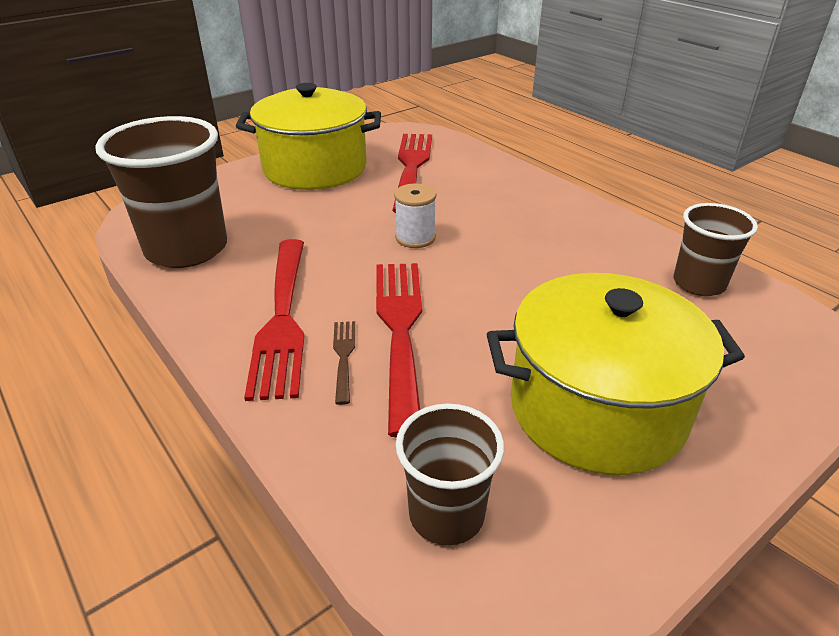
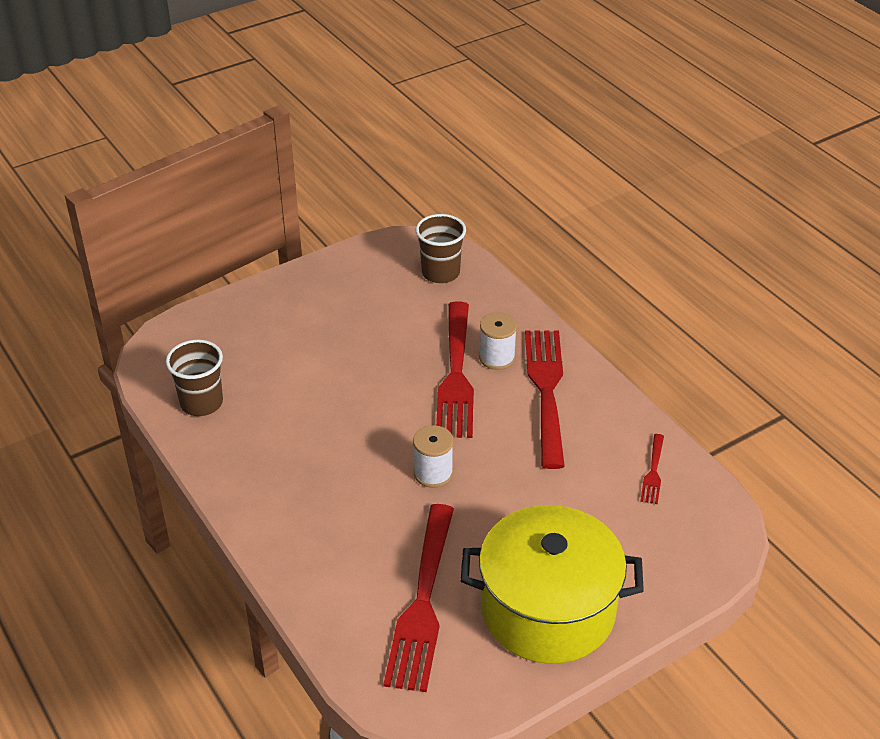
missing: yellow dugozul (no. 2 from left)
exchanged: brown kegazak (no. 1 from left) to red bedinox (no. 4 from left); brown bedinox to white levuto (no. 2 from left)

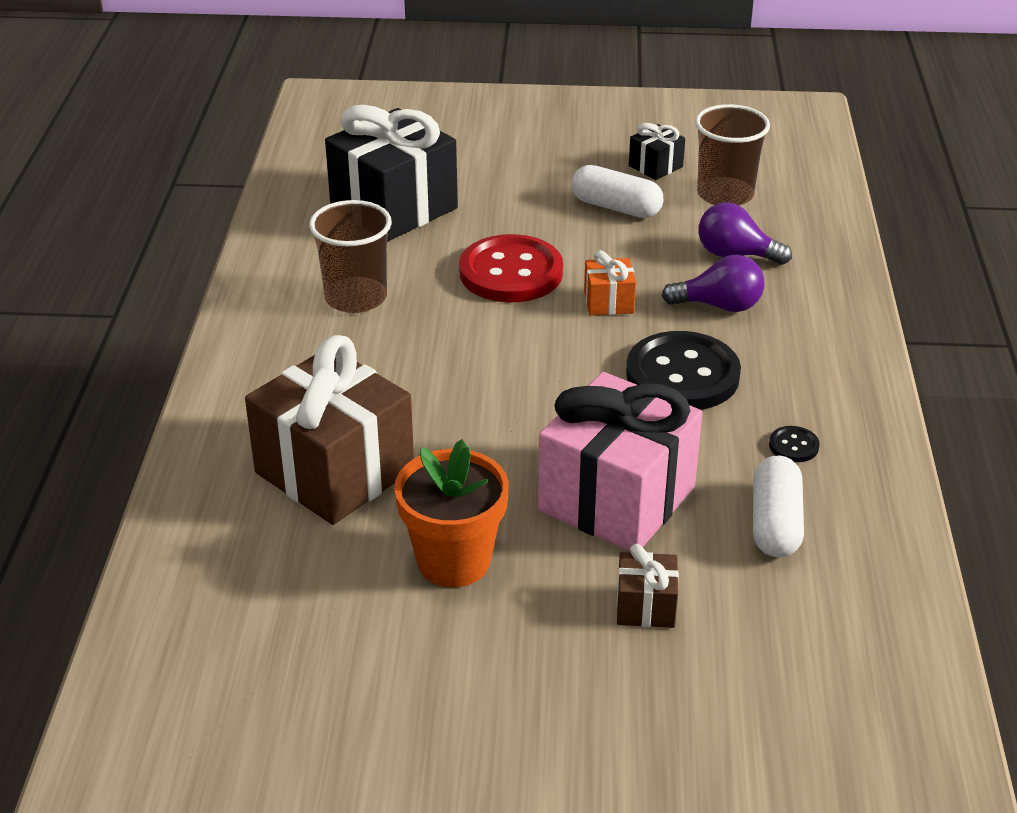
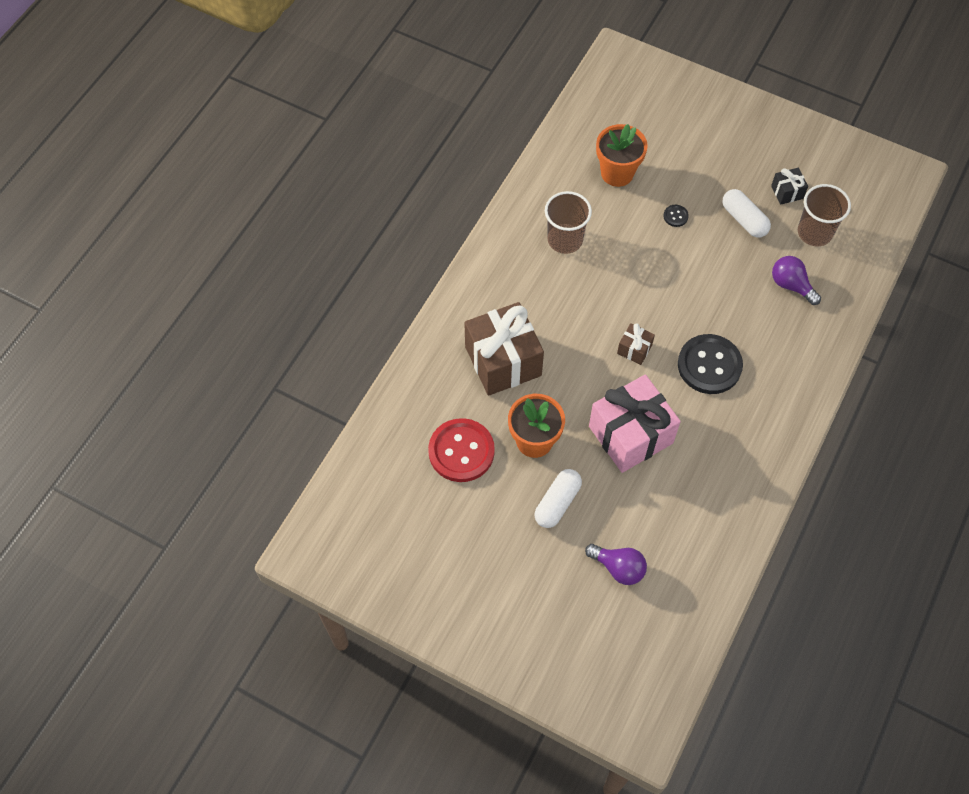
missing: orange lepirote
relocated: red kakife; brown lepirote (no. 2 from left); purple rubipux (no. 1 from left); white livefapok (no. 2 from left in the first image) to white livefapok (no. 1 from left); black kakife (no. 2 from left in the first image) to black kakife (no. 1 from left)
exchanged: black lepirote (no. 1 from left) to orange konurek (no. 2 from left)

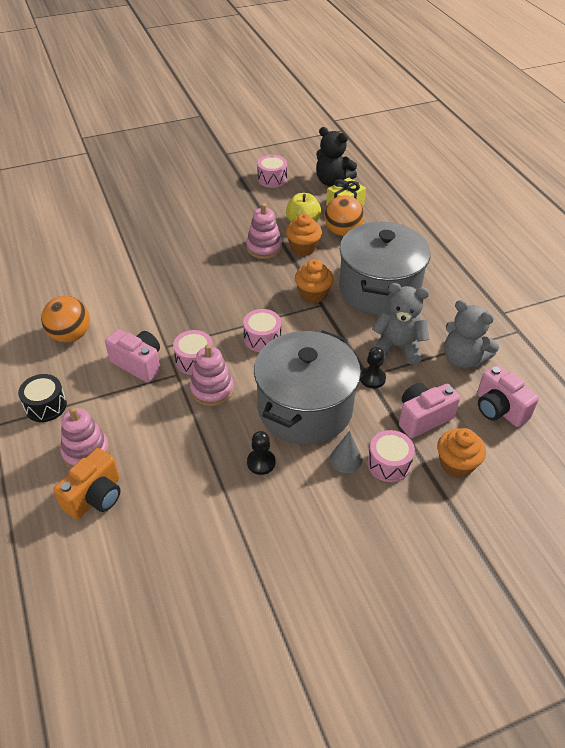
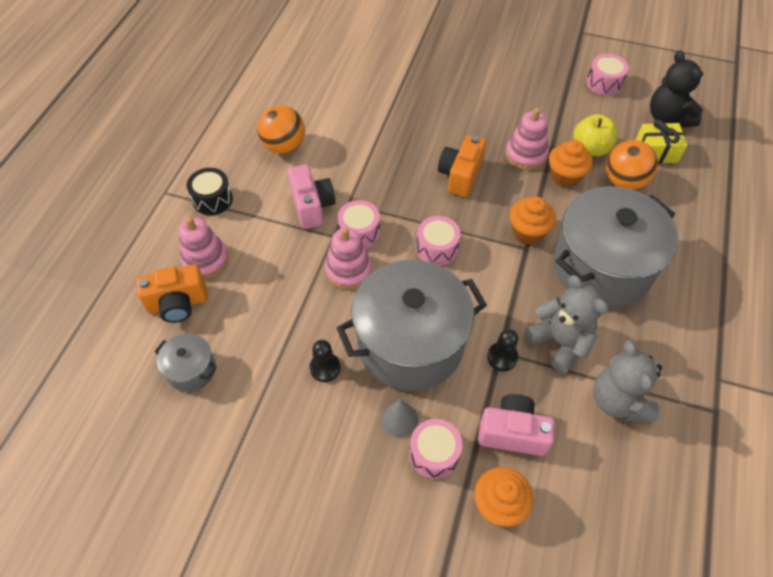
missing: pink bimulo (no. 3 from left)
appeared: grey dugozul (no. 1 from left); orange bimulo (no. 2 from left)

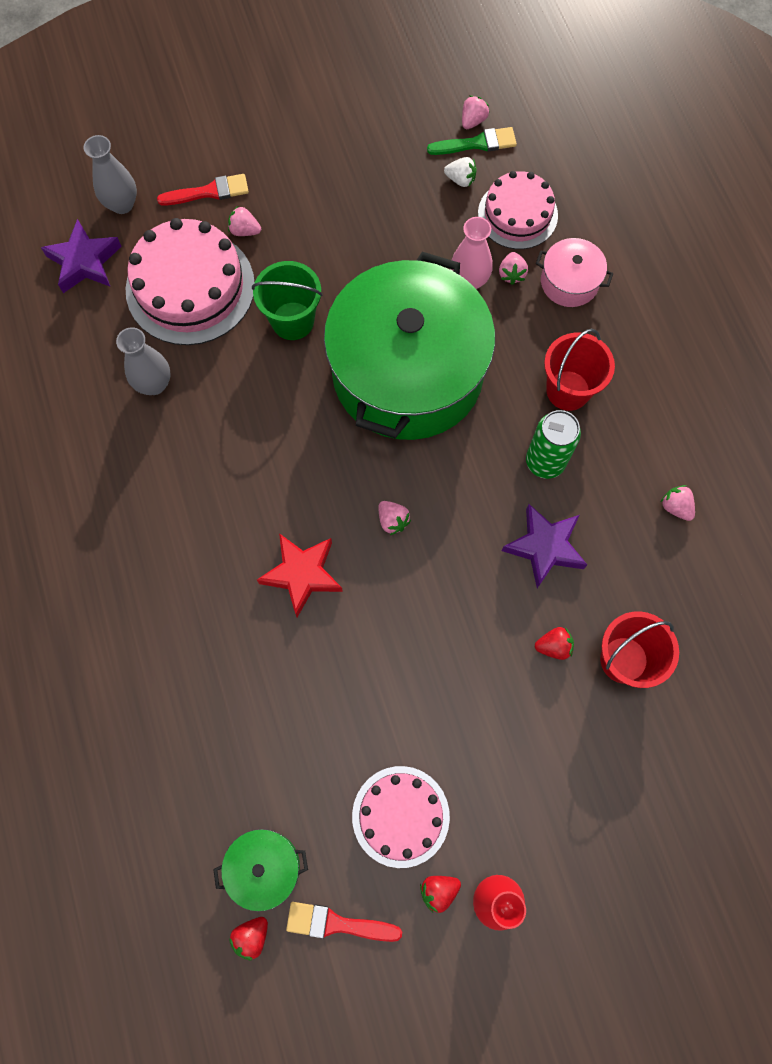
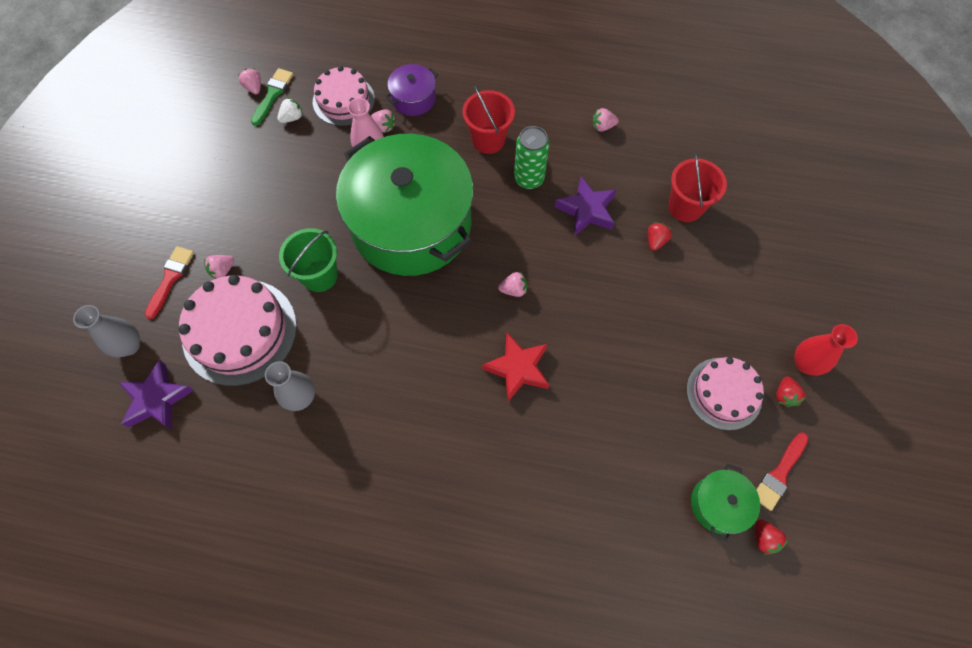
colour: pink dugozul to purple dugozul

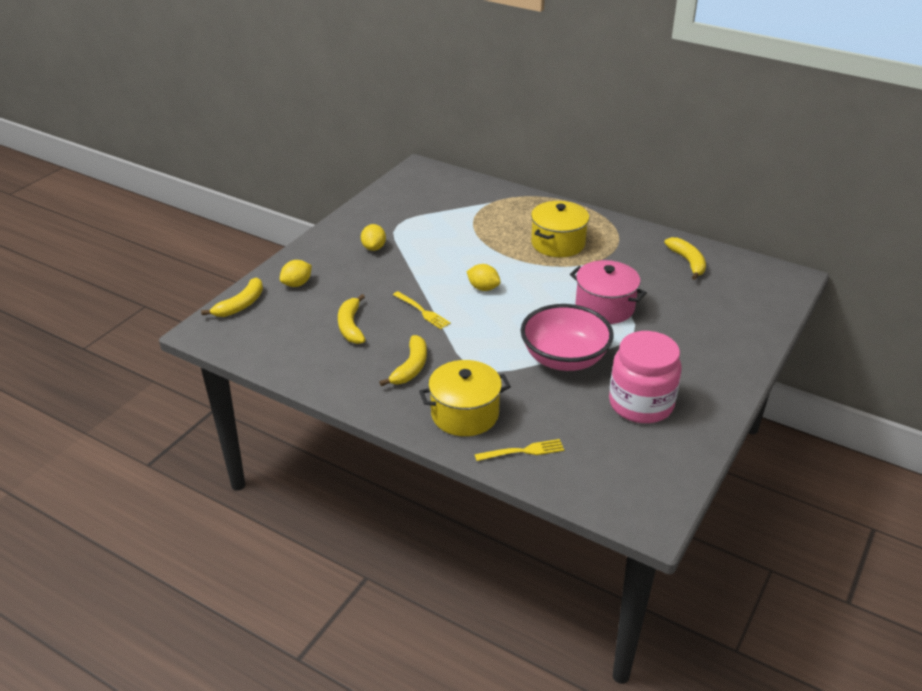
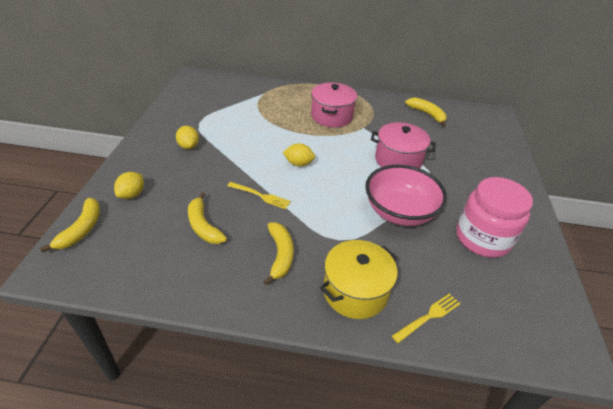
colour: yellow dugozul (no. 2 from left) to pink dugozul (no. 1 from left)

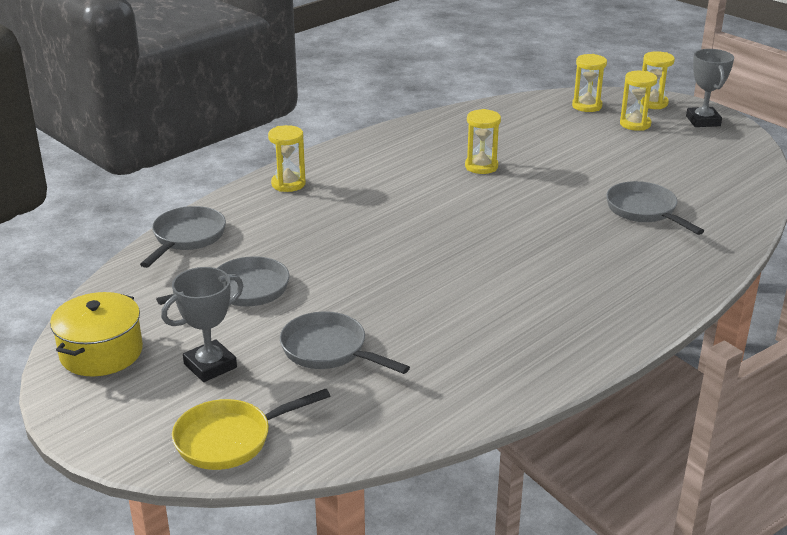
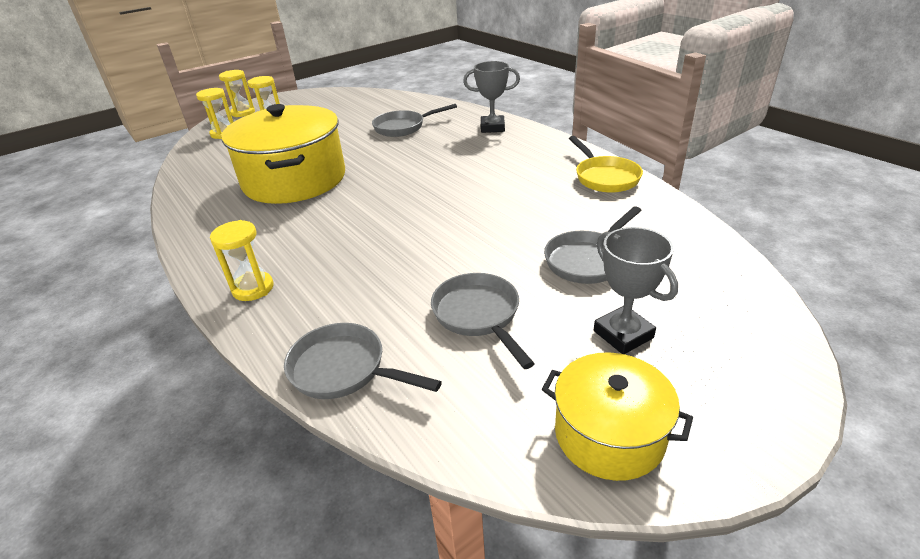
relocated: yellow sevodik; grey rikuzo (no. 2 from left in the first image) to grey rikuzo (no. 1 from left)
exchanged: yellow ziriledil (no. 2 from left) to yellow dugozul (no. 1 from left)

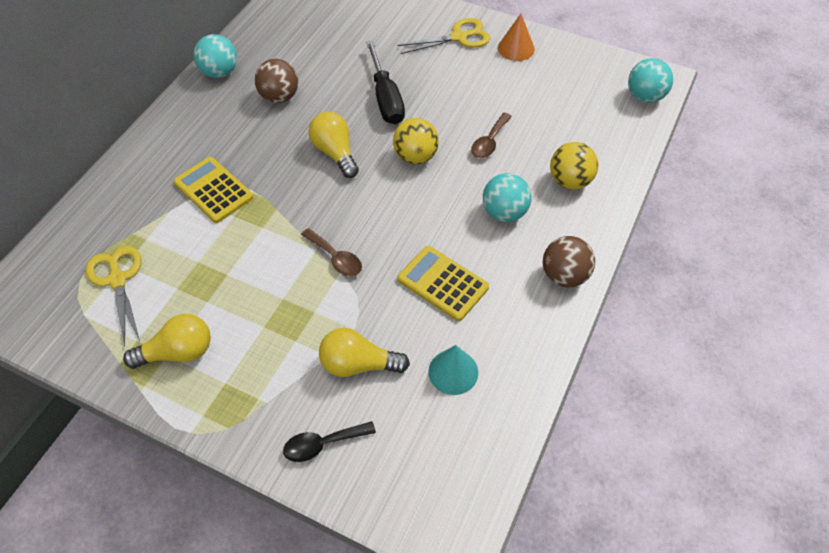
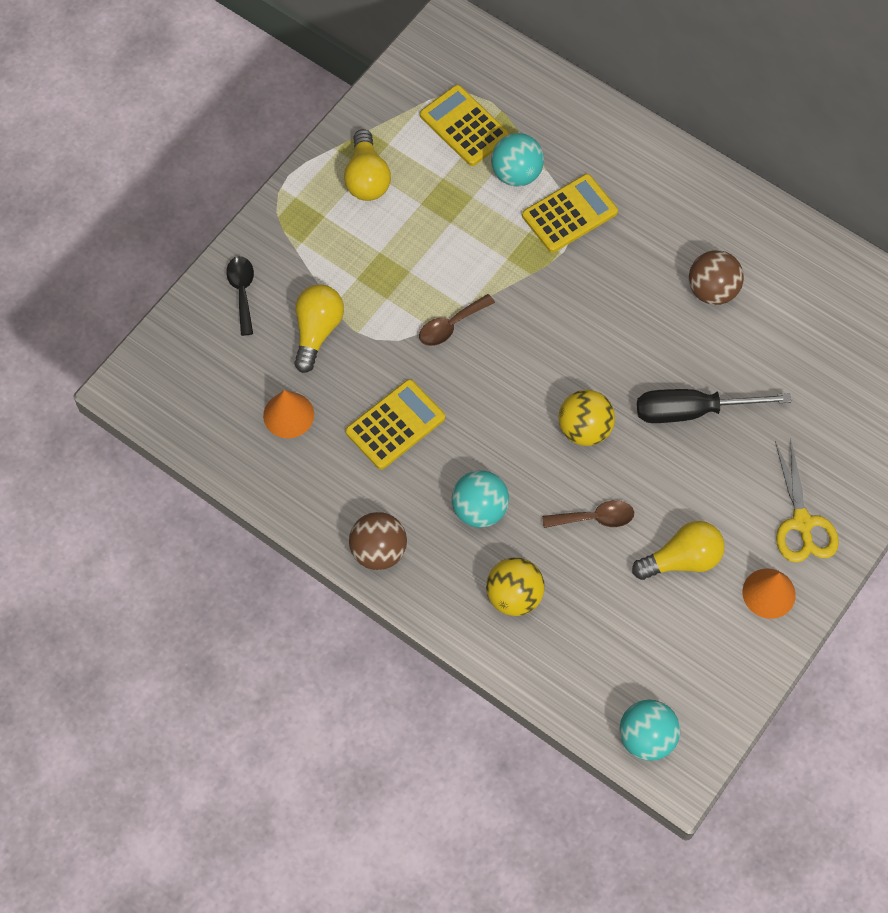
relocated: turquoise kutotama (no. 1 from left in the first image) to turquoise kutotama (no. 2 from left); yellow rubipux (no. 2 from left in the first image) to yellow rubipux (no. 3 from left)
exchanged: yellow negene (no. 1 from left) to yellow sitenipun (no. 2 from left)
colour: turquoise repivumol to orange repivumol (no. 1 from left)
spun: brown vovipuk (no. 2 from left) 135 degrees clockwise

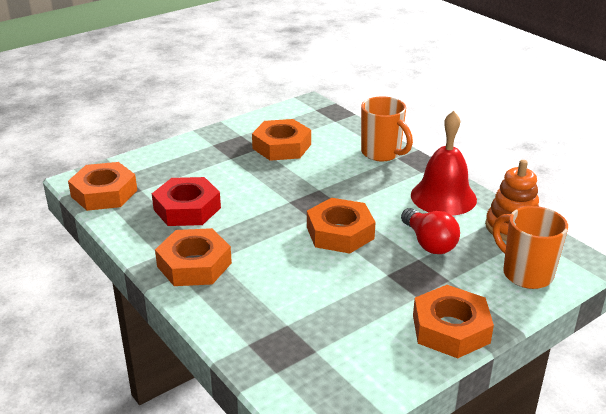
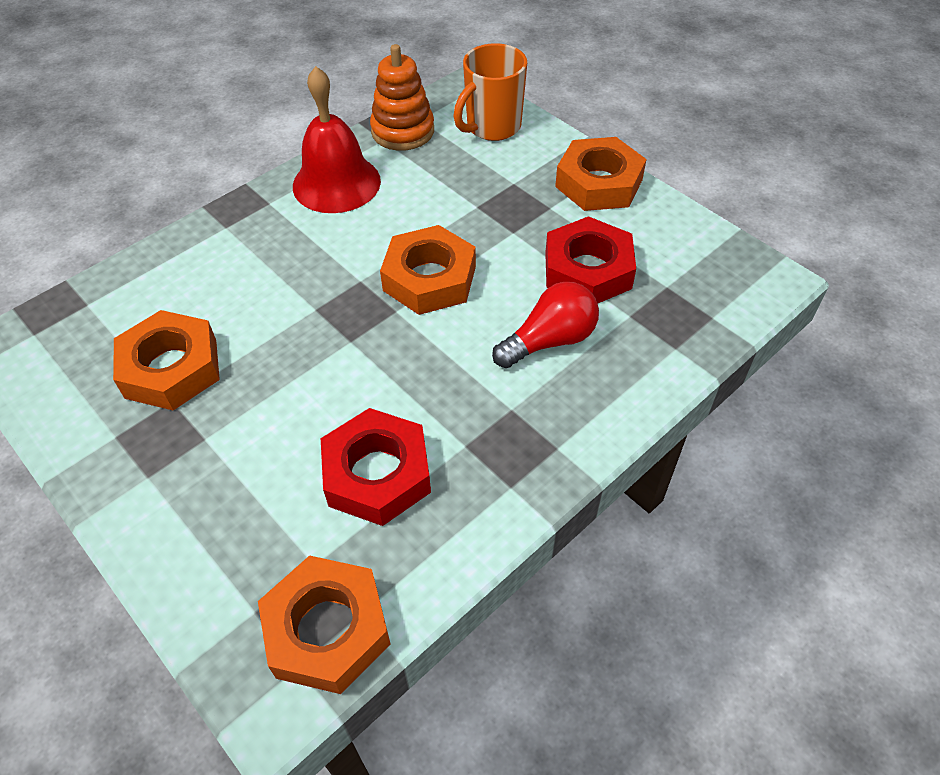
missing: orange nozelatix (no. 2 from left); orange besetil (no. 1 from left)
appeared: red nozelatix (no. 2 from left)
relocated: red rubipux

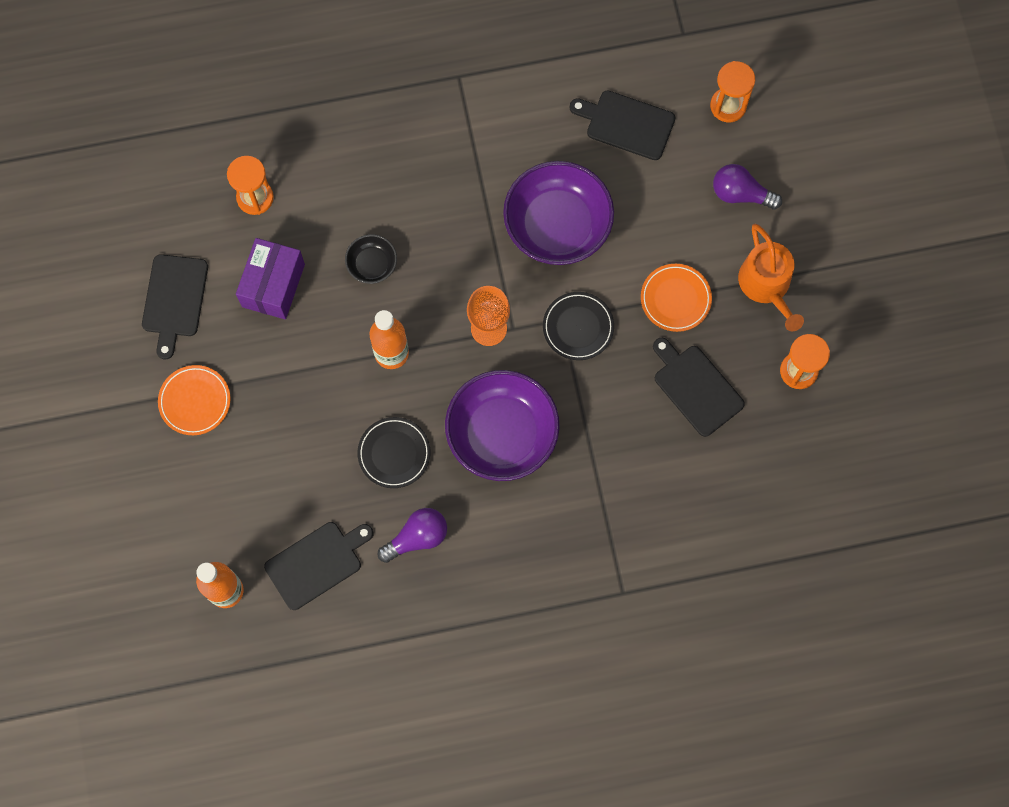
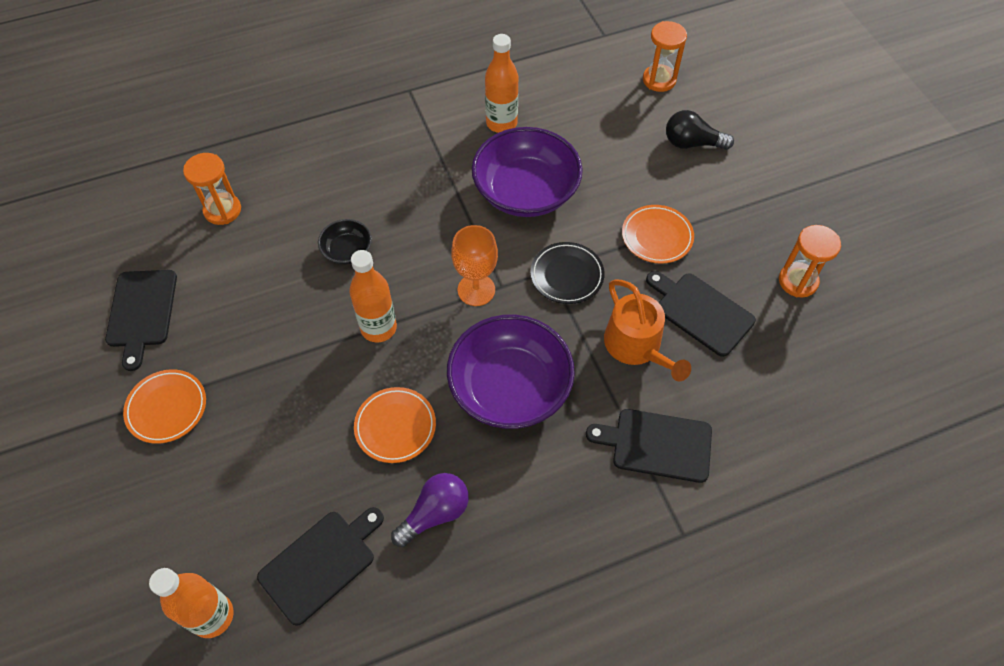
missing: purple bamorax
appeared: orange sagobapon (no. 3 from left)
relocated: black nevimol (no. 3 from left); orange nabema
colour: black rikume (no. 1 from left) to orange rikume (no. 2 from left); purple rubipux (no. 2 from left) to black rubipux

